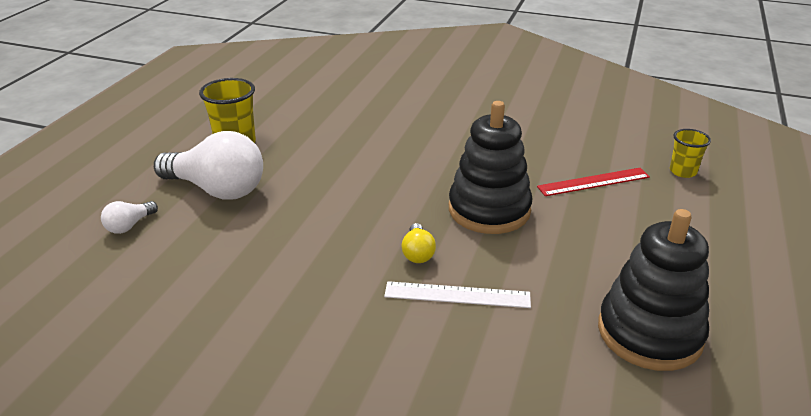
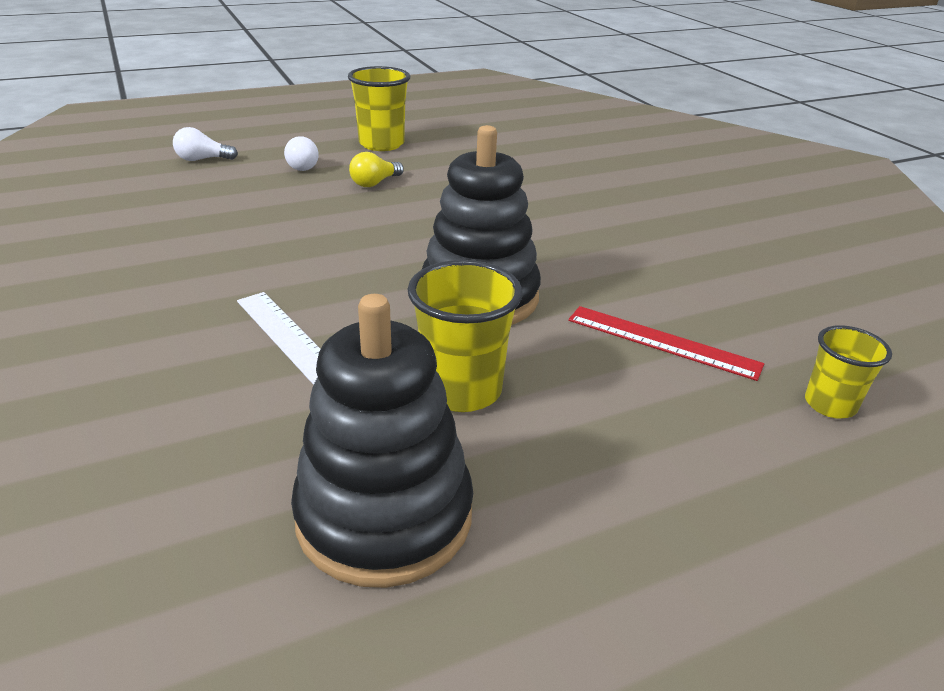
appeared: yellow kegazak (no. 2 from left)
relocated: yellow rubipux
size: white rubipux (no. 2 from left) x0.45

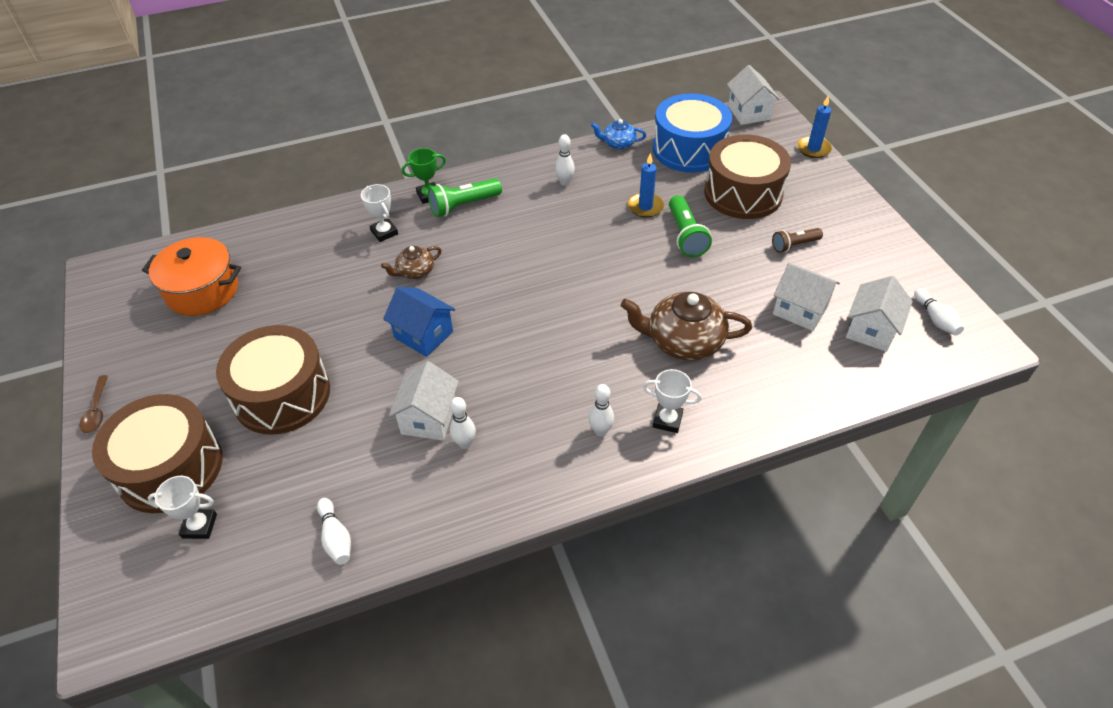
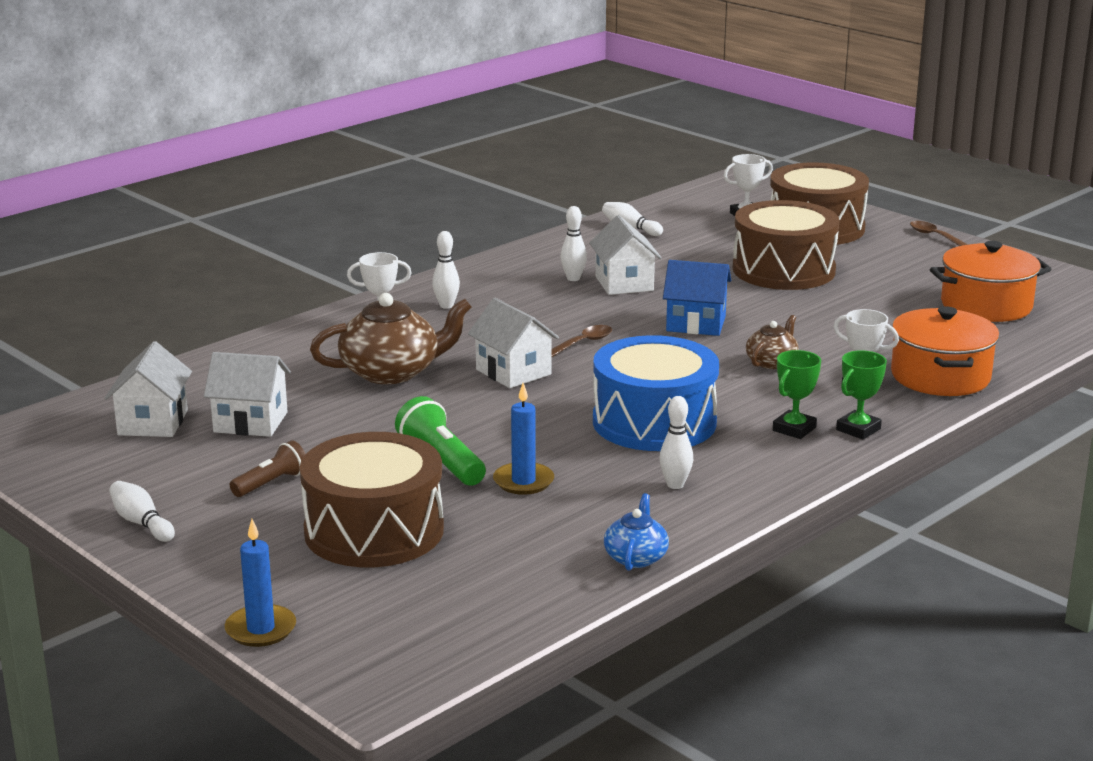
appeared: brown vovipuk (no. 1 from left); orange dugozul (no. 1 from left)
relocated: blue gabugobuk; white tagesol (no. 2 from left in the first image) to white tagesol (no. 3 from left); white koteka (no. 5 from left in the first image) to white koteka (no. 1 from left)
exchanged: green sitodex (no. 1 from left) to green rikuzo (no. 1 from left)
spun: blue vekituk 60 degrees counterclockwise

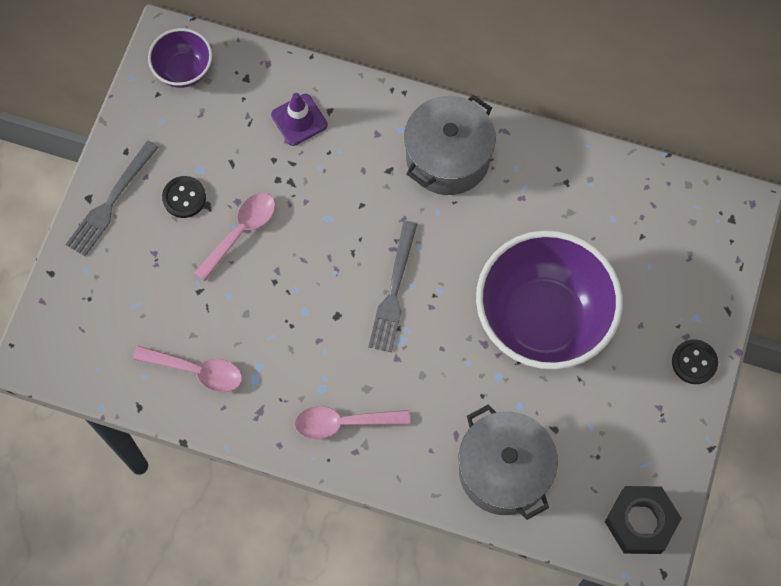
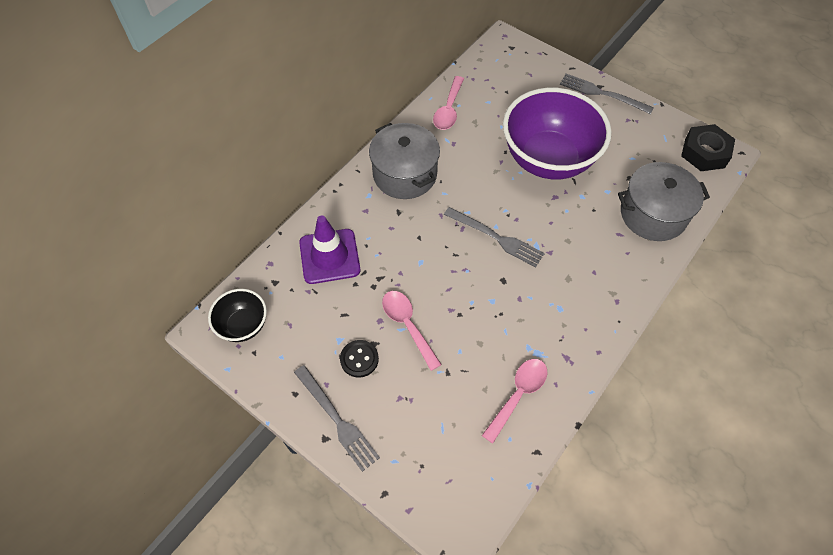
relocated: pink vovipuk (no. 3 from left in the first image) to pink vovipuk (no. 2 from left)
exchanged: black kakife (no. 2 from left) to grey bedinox (no. 3 from left)
colour: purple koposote (no. 1 from left) to black koposote
size: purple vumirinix x1.51

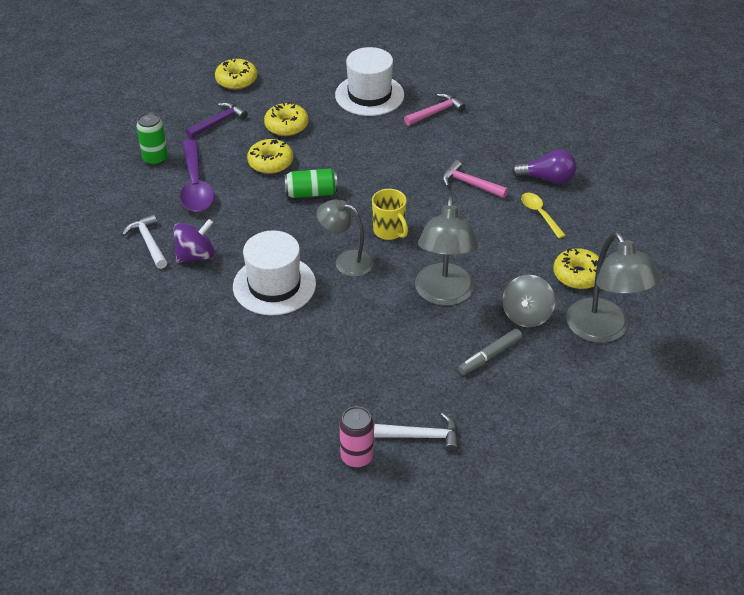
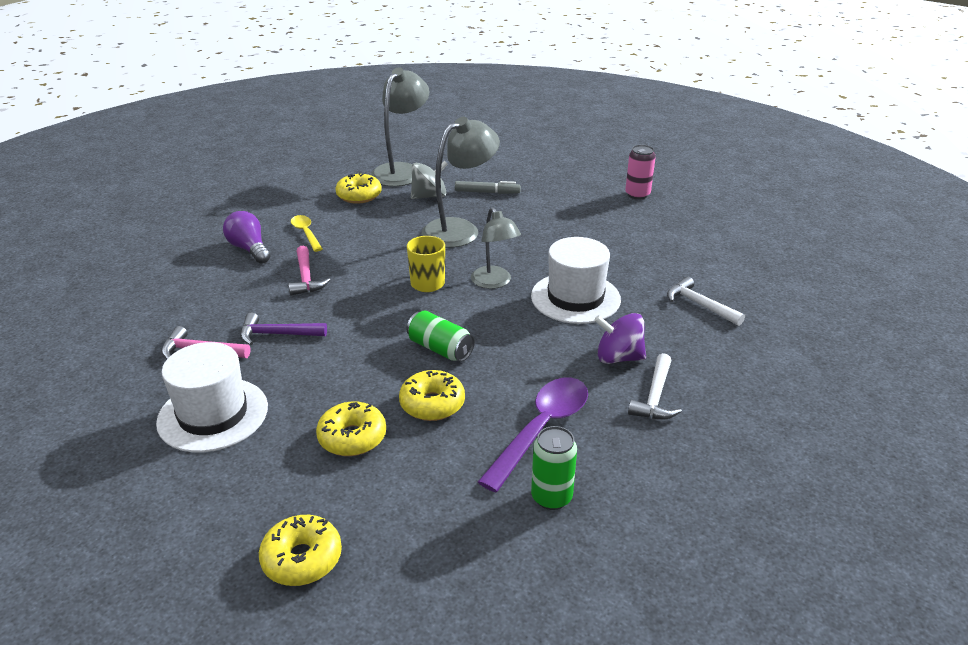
relocated: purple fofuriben; white fofuriben (no. 2 from left)
spun: yellow vovipuk 135 degrees clockwise

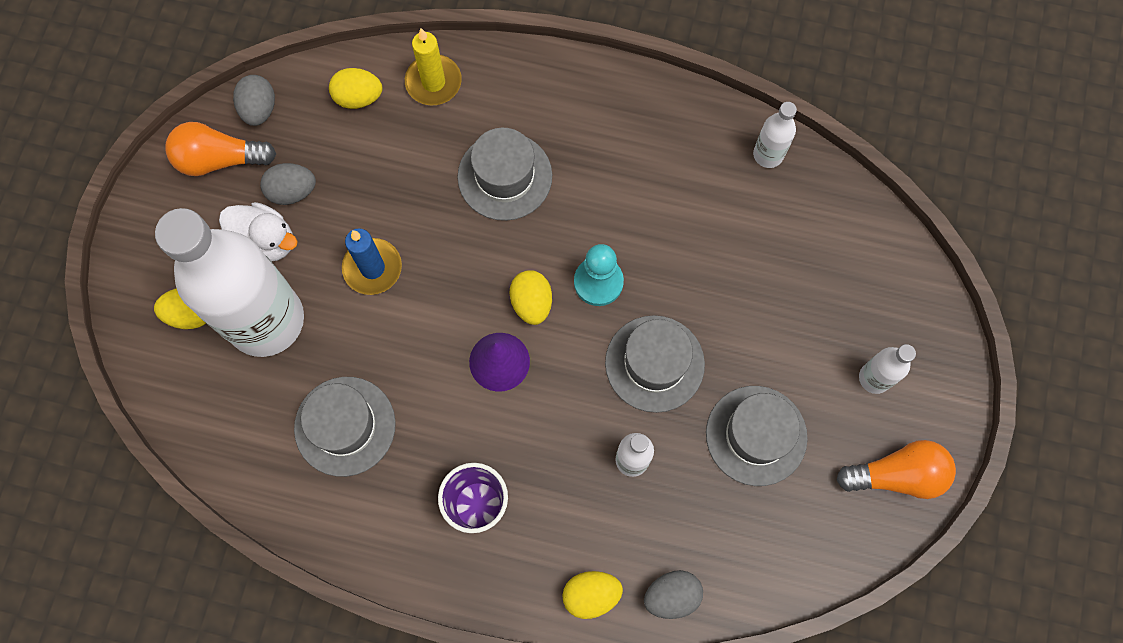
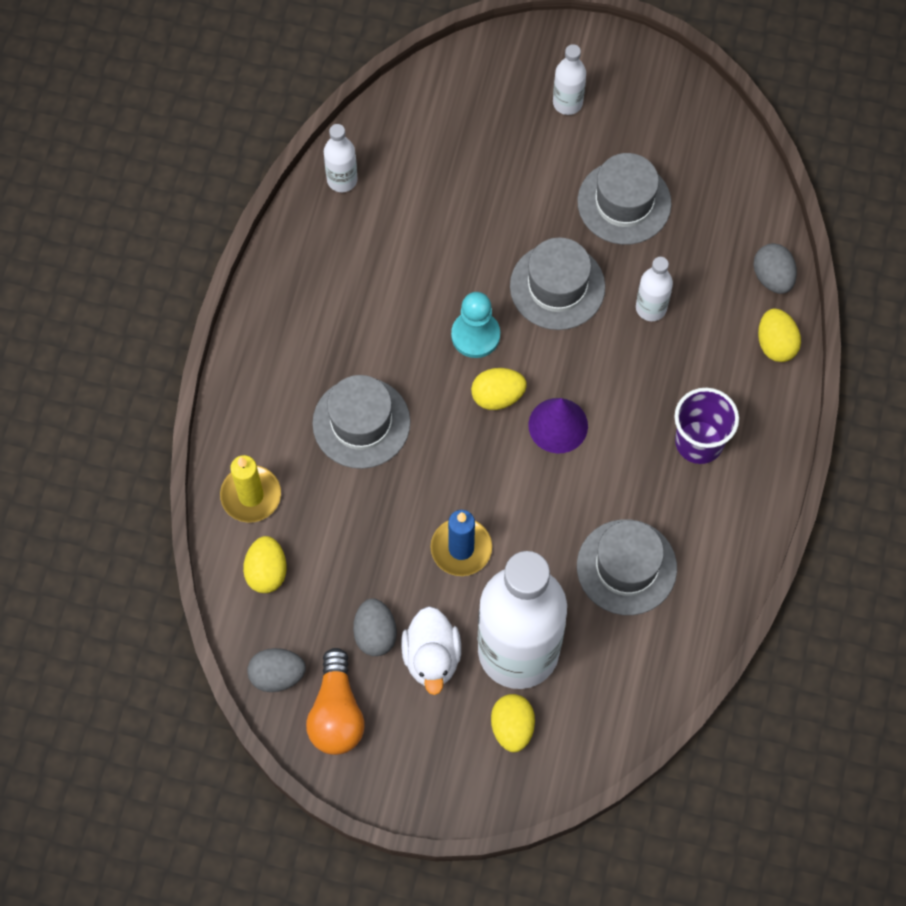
missing: orange rubipux (no. 2 from left)
spun: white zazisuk 150 degrees clockwise

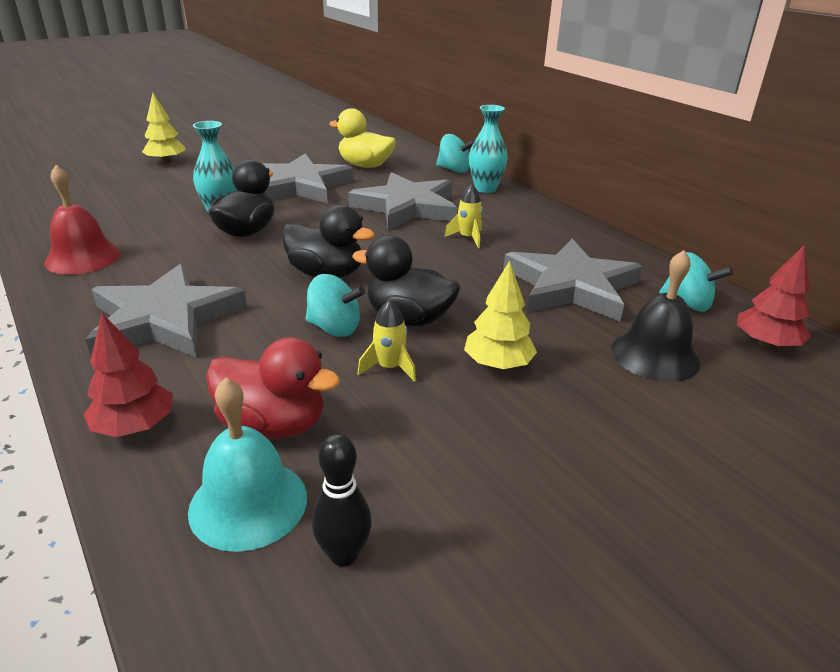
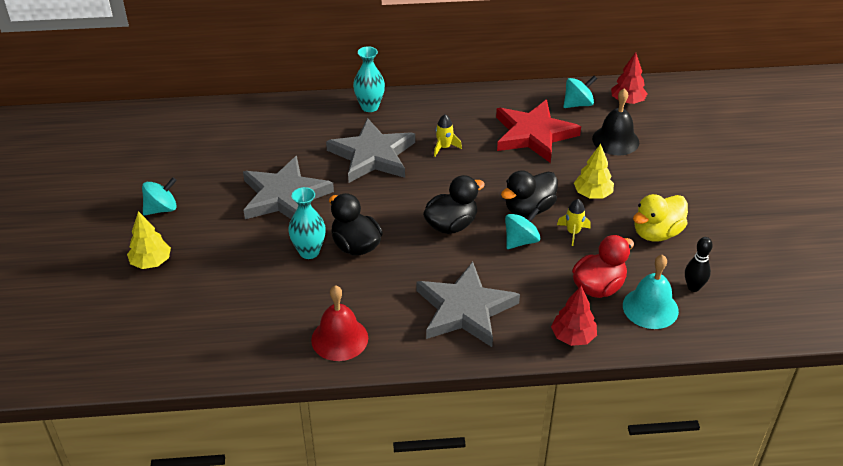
relocated: yellow zazisuk; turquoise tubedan (no. 2 from left in the first image) to turquoise tubedan (no. 1 from left)
colour: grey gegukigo (no. 4 from left) to red gegukigo

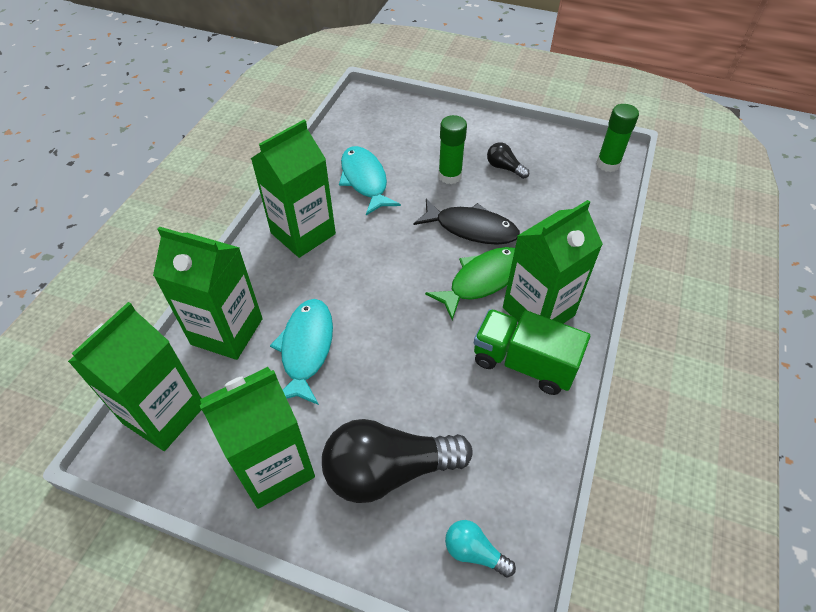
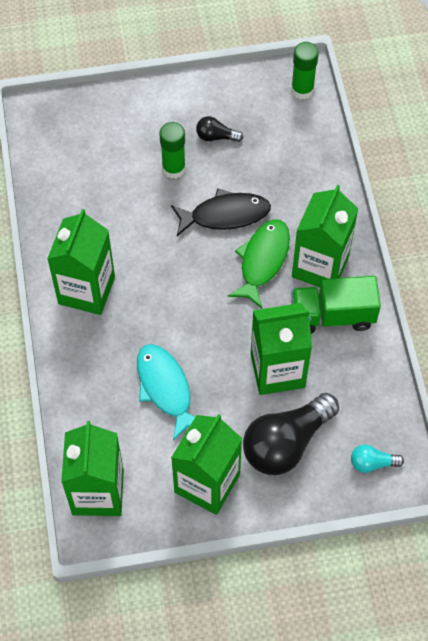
missing: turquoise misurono (no. 2 from left)
relocated: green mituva (no. 2 from left in the first image) to green mituva (no. 4 from left)

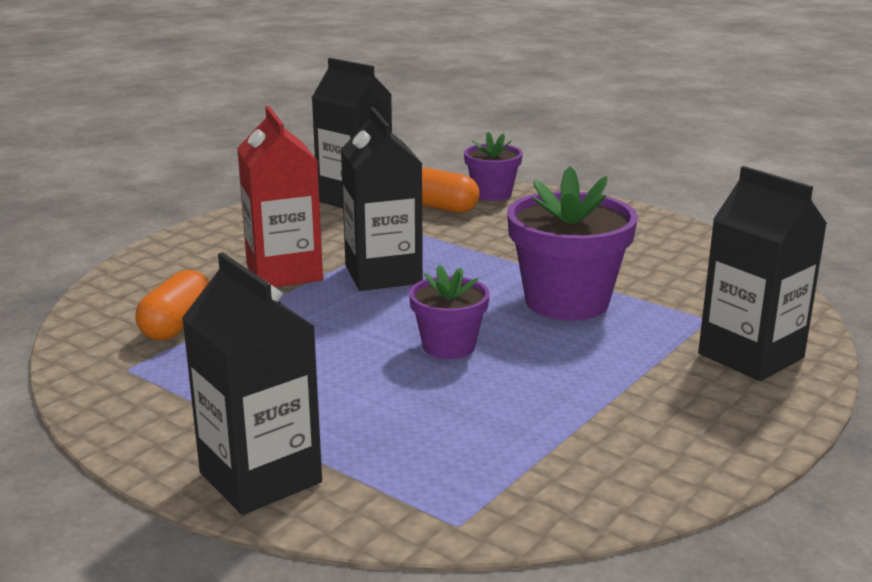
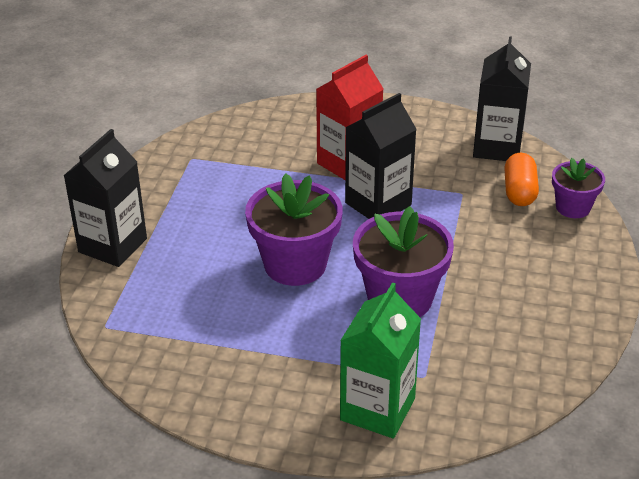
missing: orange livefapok (no. 1 from left)
colour: black mituva (no. 4 from left) to green mituva
size: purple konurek (no. 1 from left) x1.72

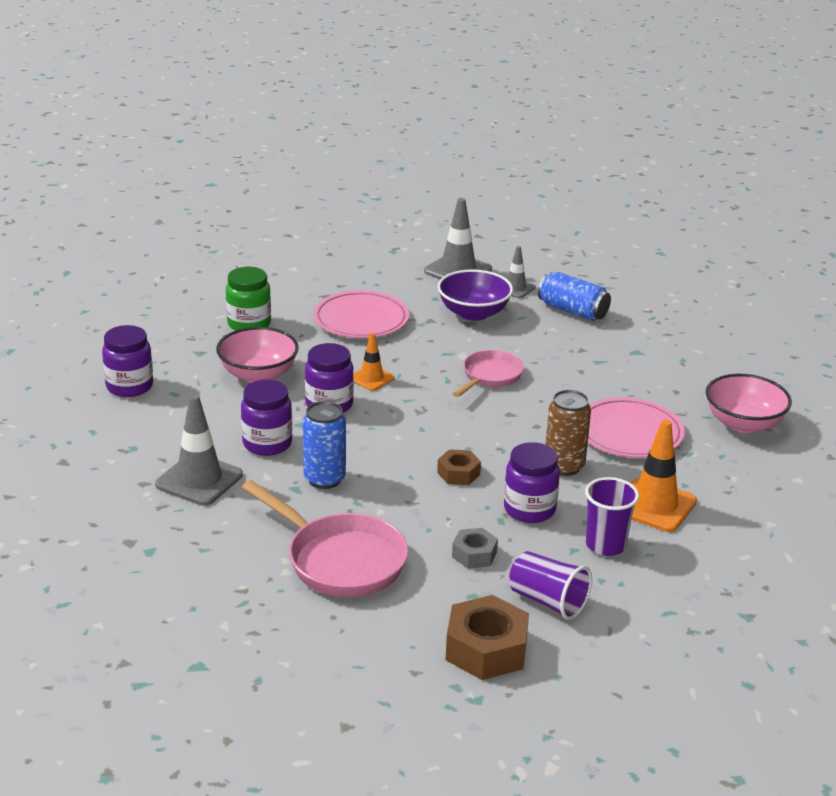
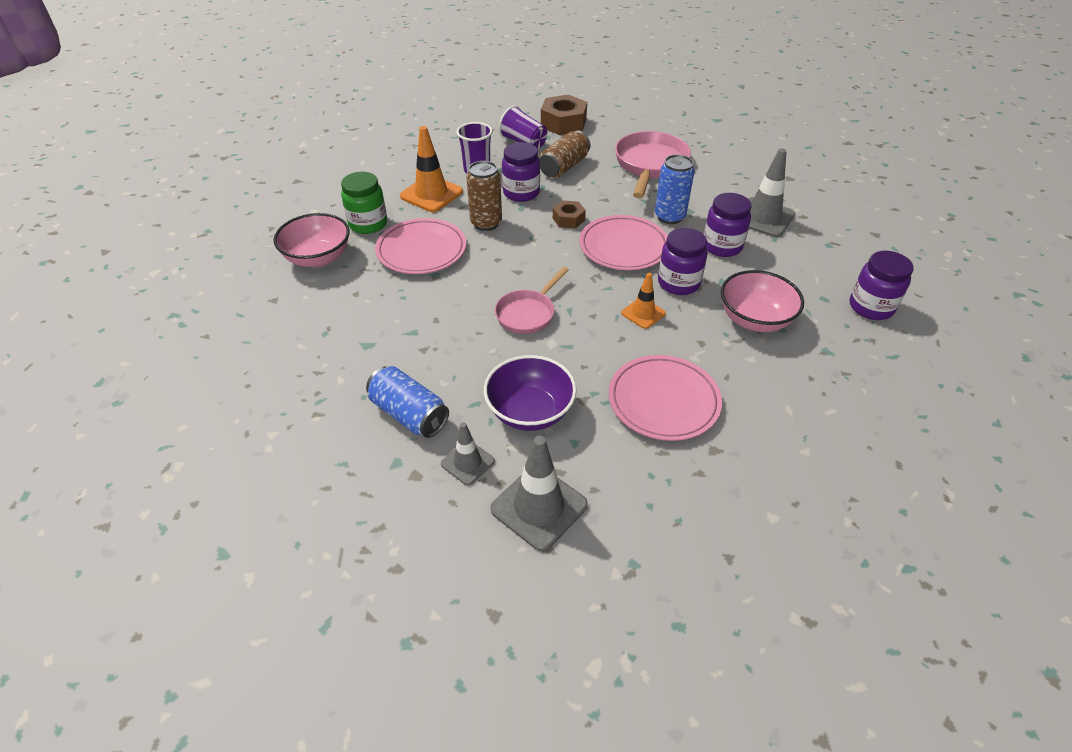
appeared: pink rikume (no. 2 from left)
relocated: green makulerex
exchanged: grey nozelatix to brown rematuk (no. 2 from left)
spun: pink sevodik (no. 1 from left in the first image) 60 degrees clockwise

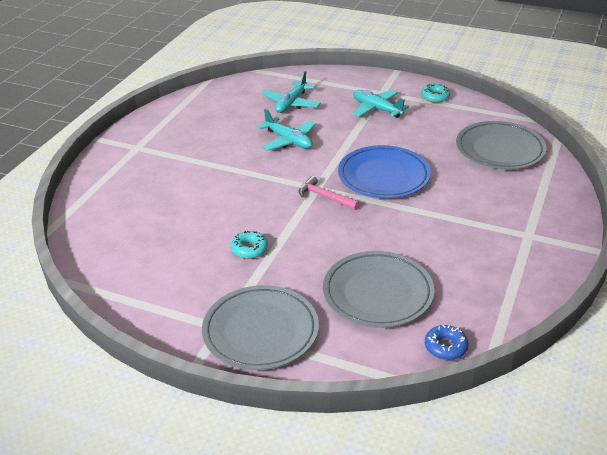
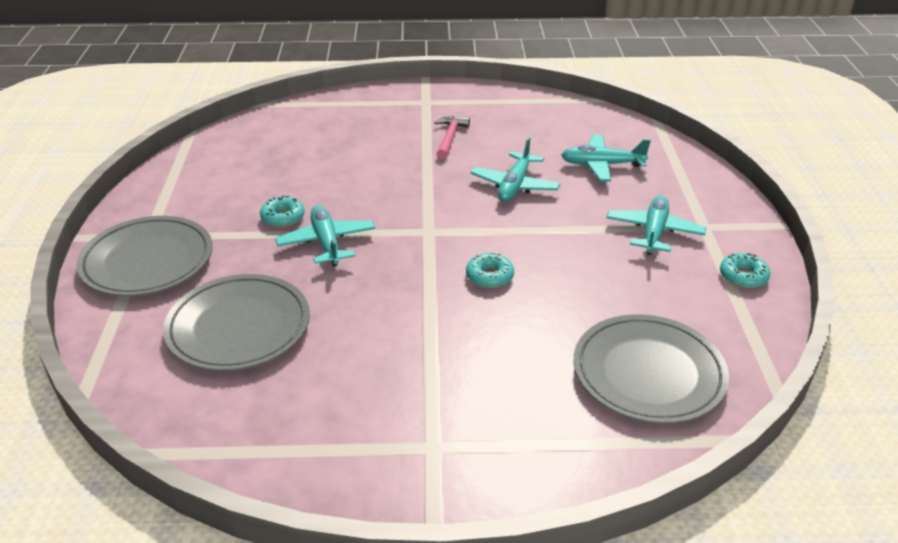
missing: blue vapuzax
appeared: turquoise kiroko (no. 1 from left)
relocated: pink fofuriben
exchanged: blue rikume to turquoise vapuzax (no. 2 from left)

